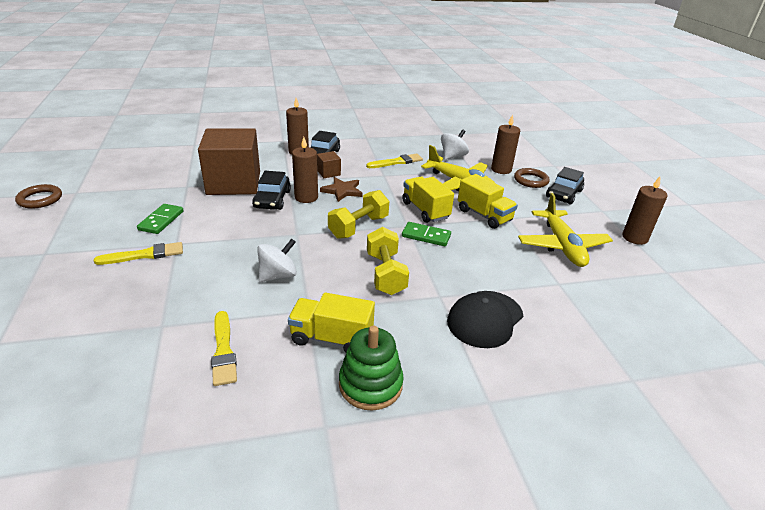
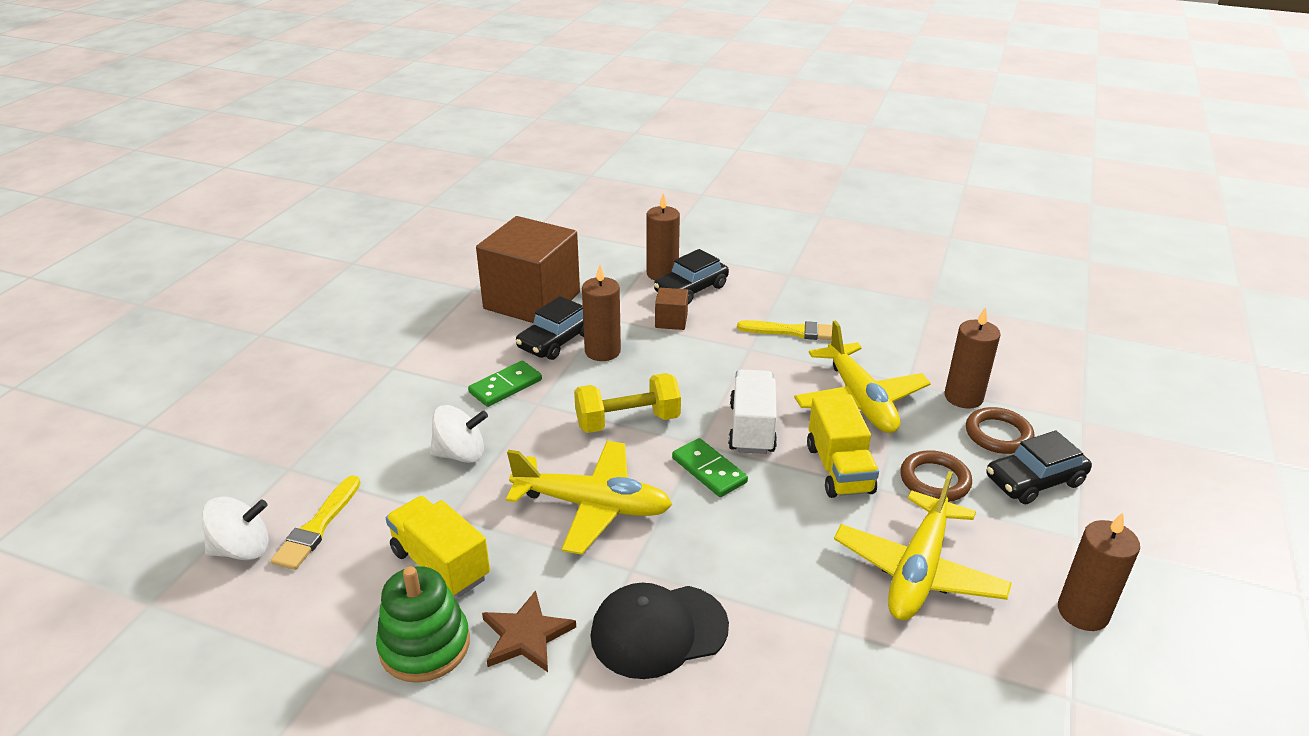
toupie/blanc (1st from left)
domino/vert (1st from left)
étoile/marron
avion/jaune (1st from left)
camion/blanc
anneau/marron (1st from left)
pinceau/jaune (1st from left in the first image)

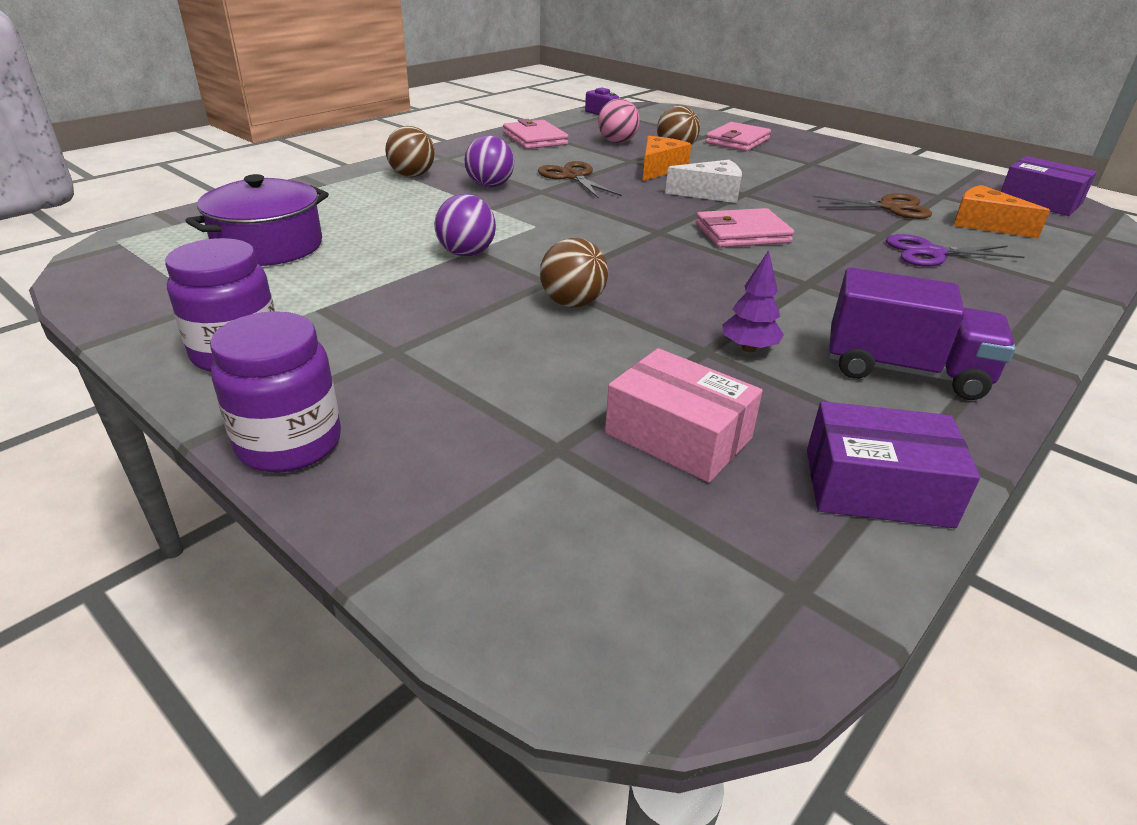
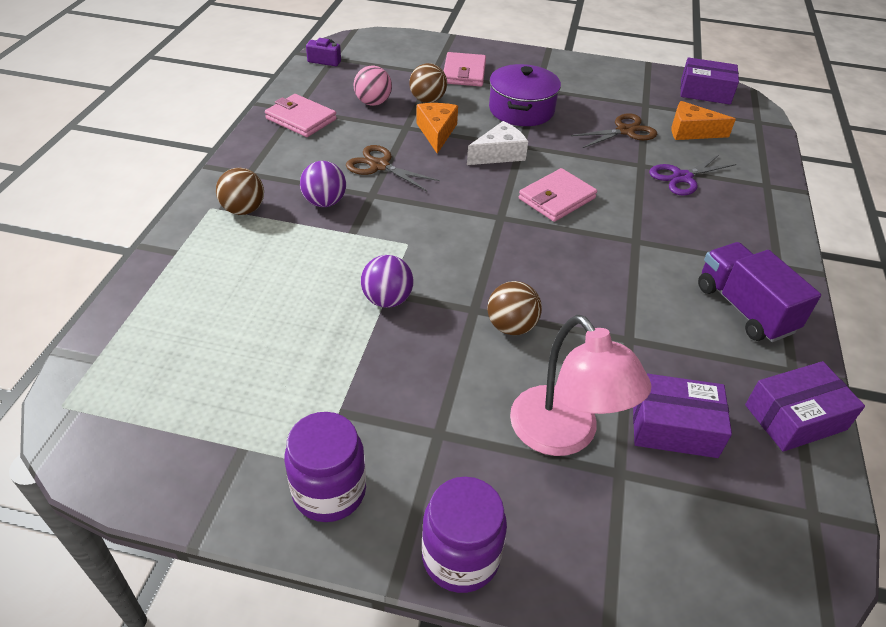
marmite/violet
lampe/rose
boîte/violet (1st from left)
camion/violet
arbre/violet

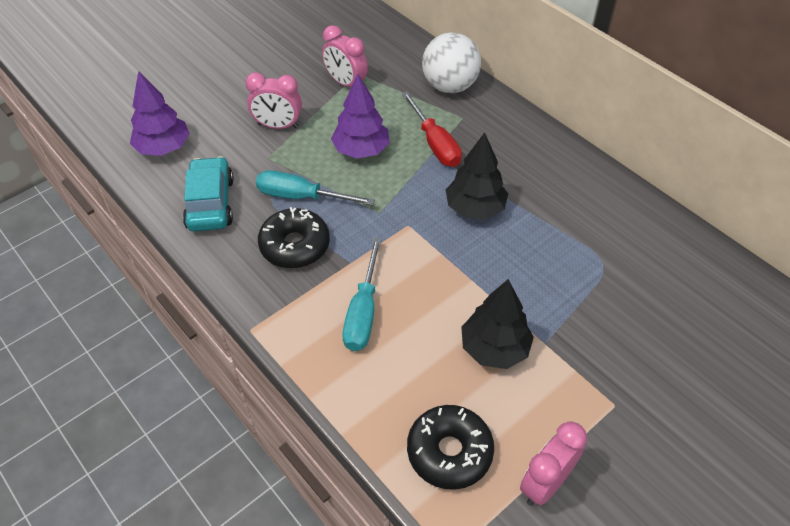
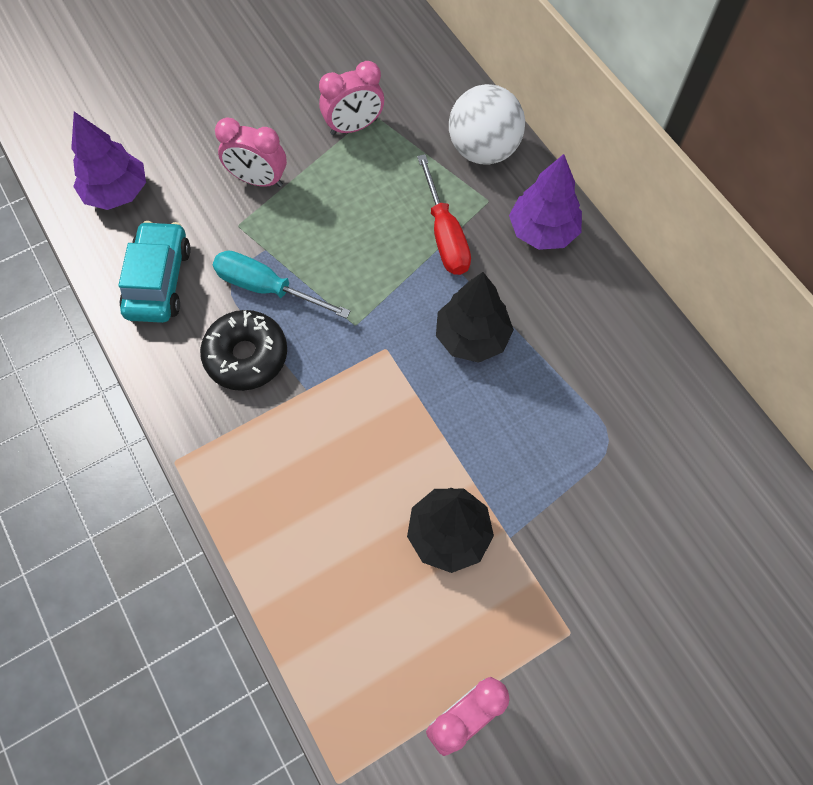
réveil/rose (2nd from left)
arbre/violet (2nd from left)
tournevis/turquoise (2nd from left in the first image)
beignet/noir (2nd from left in the first image)

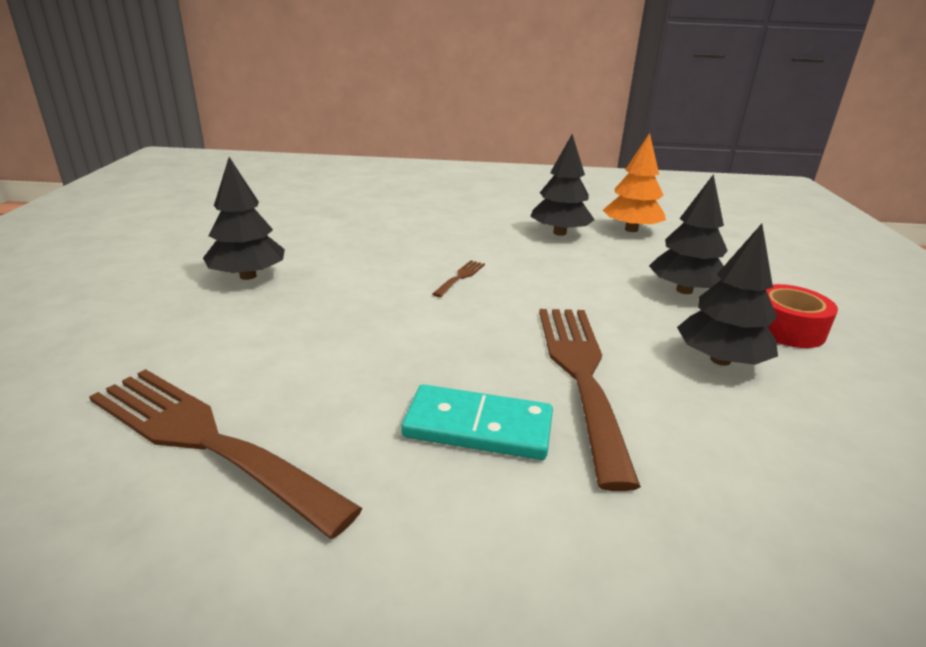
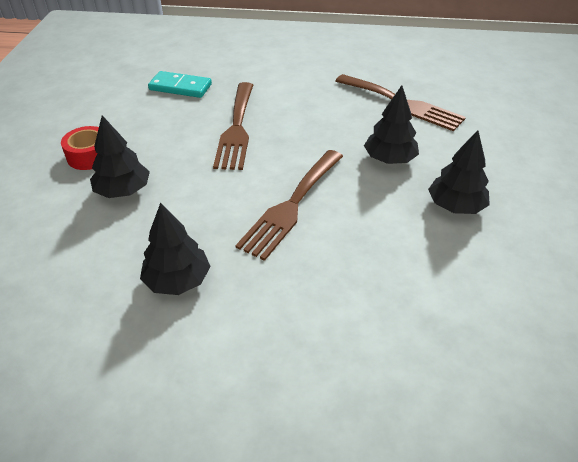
domino/turquoise
fourchette/marron (2nd from left)
arbre/noir (3rd from left)
arbre/orange

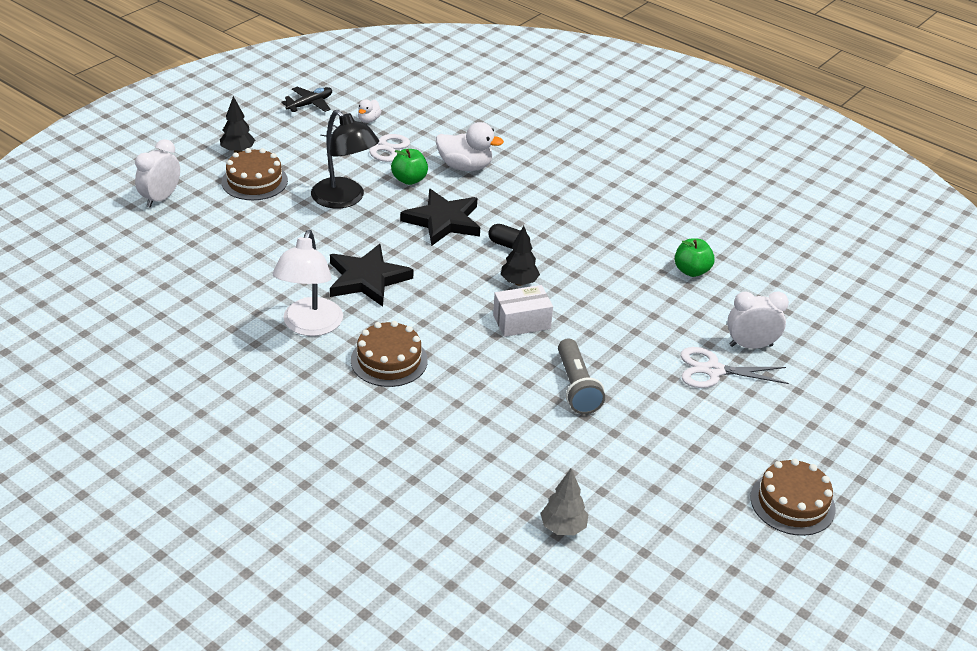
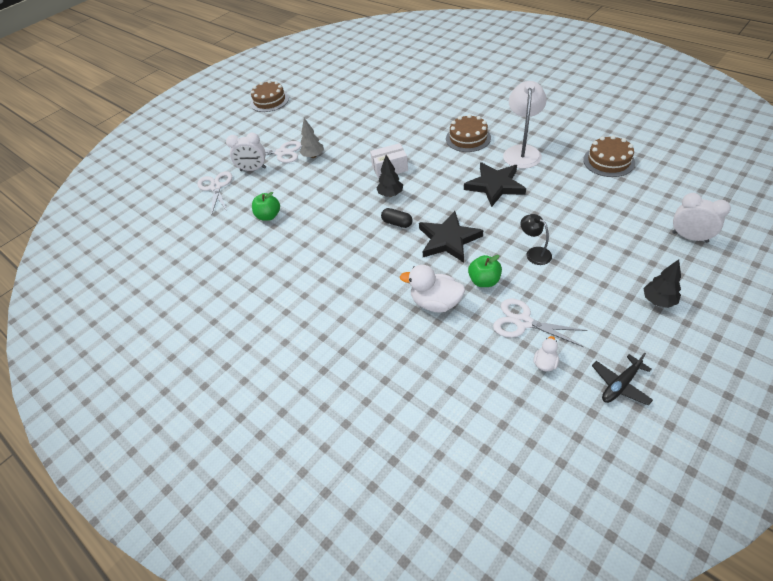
ciseaux/blanc (1st from left)
arbre/gris
lampe/noir
gâteau/marron (3rd from left)
réveil/blanc (2nd from left)
lampe de poche/gris

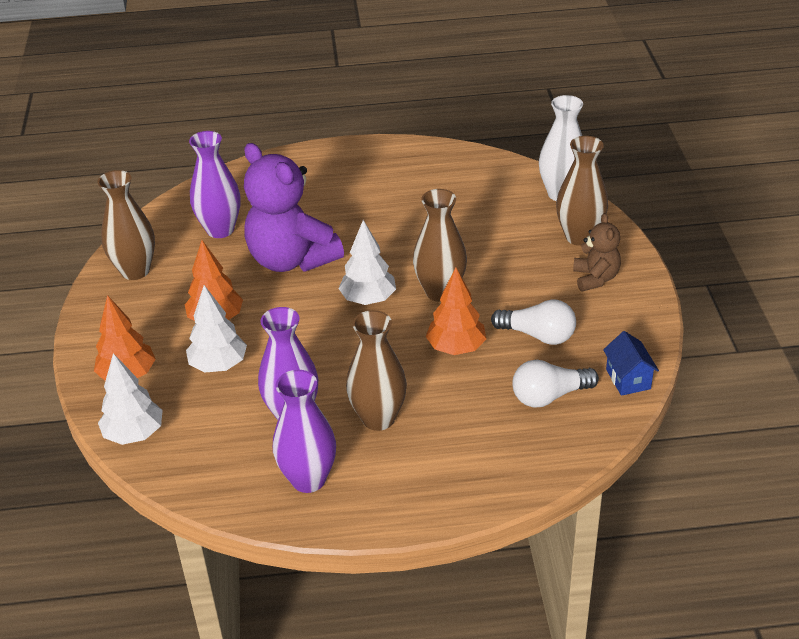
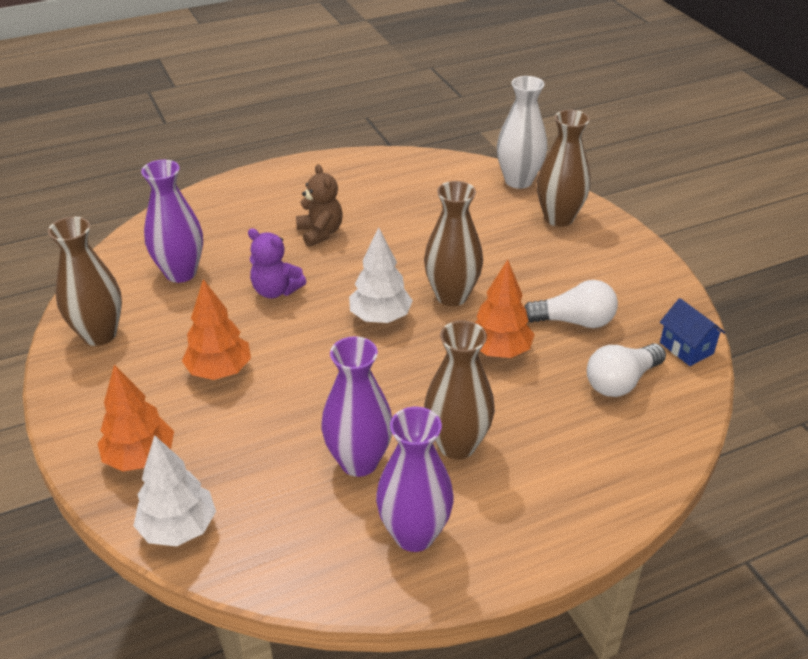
ours en peluche/violet
ours en peluche/marron
arbre/blanc (2nd from left in the first image)

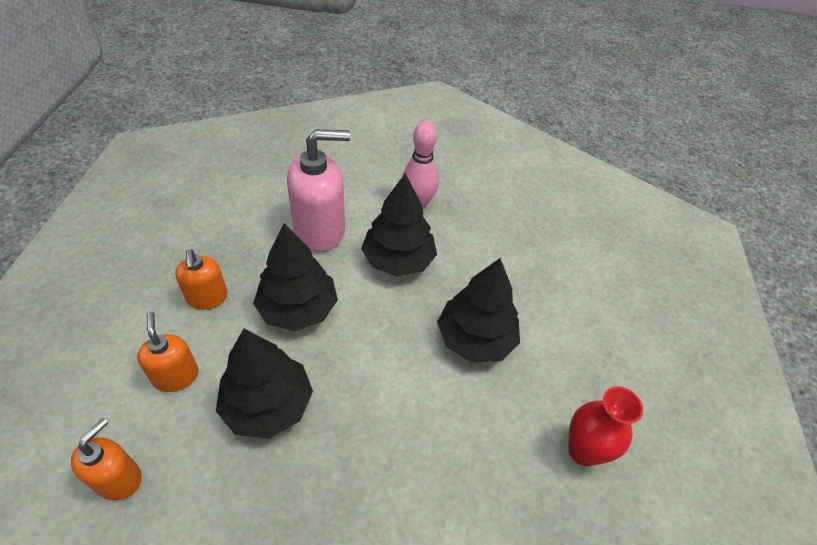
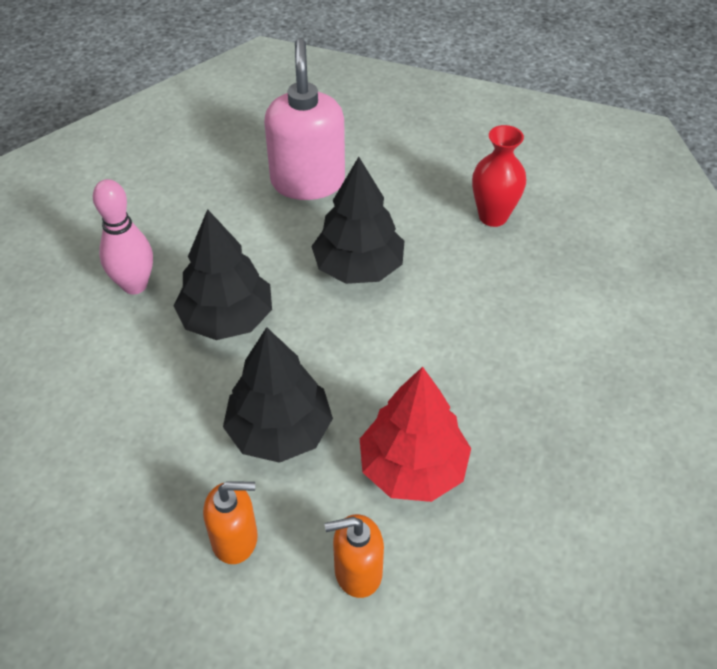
distributeur de savon/rose
arbre/rouge
distributeur de savon/orange (1st from left in the first image)

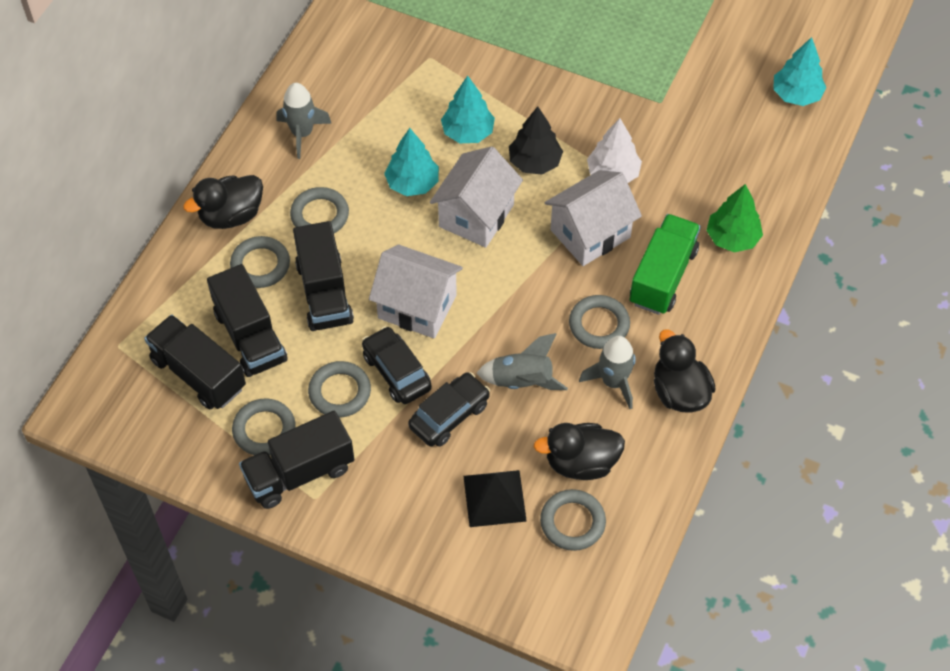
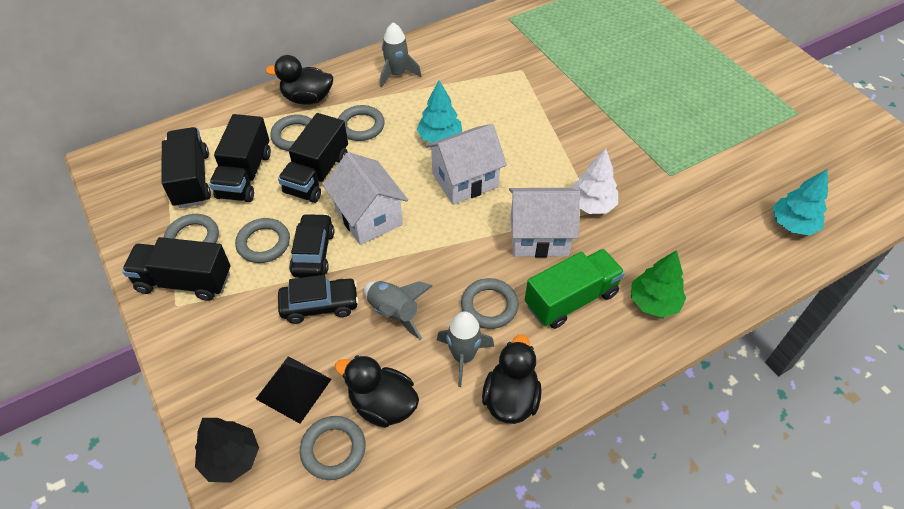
arbre/noir
arbre/turquoise (2nd from left in the first image)

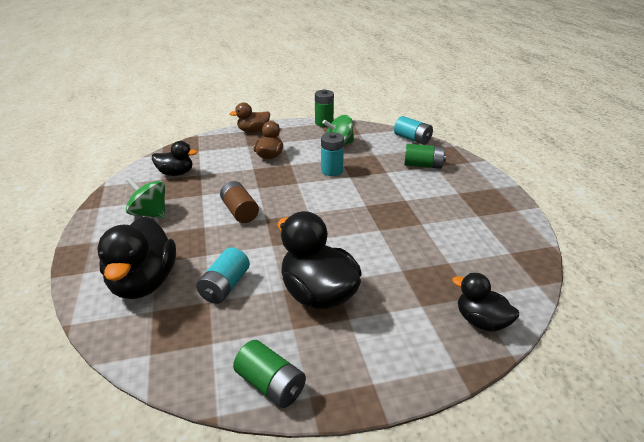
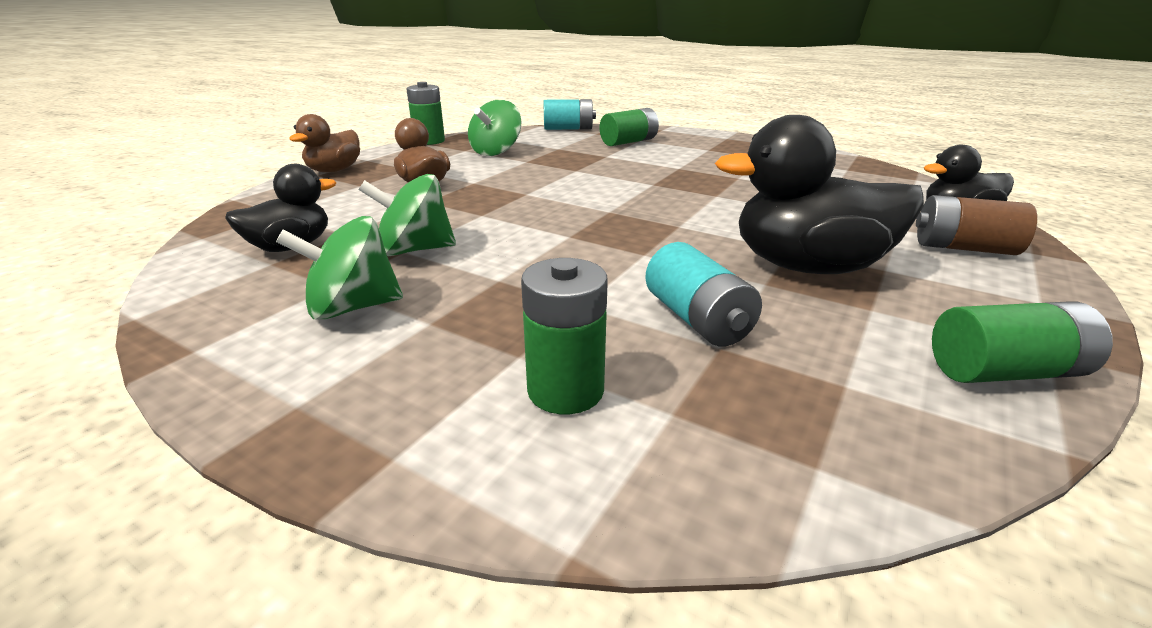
toupie/vert (2nd from left)
pile/vert (2nd from left)
pile/marron
pile/turquoise (2nd from left in the first image)

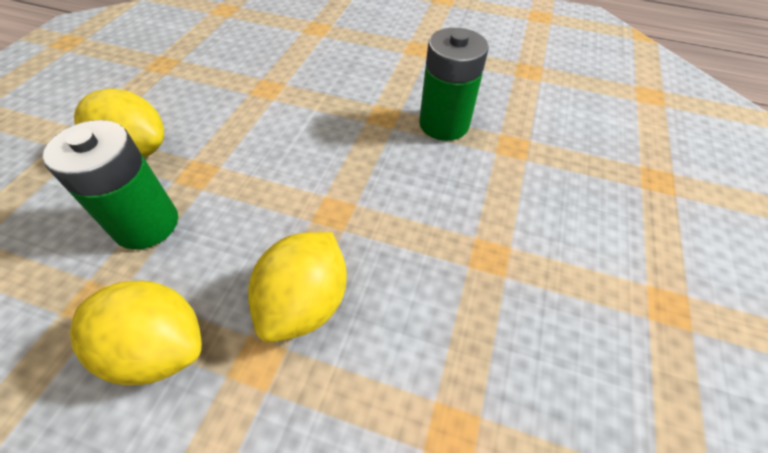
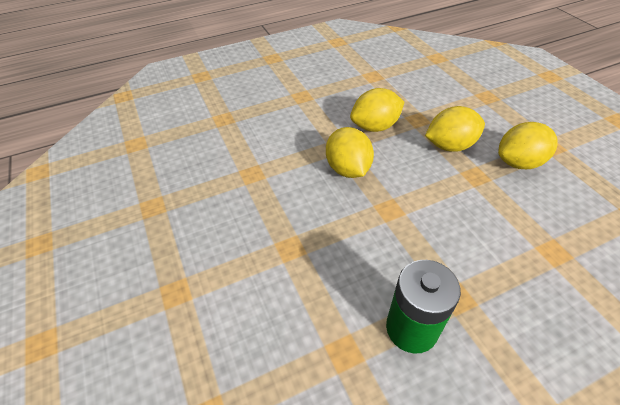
citron/jaune (3rd from left)

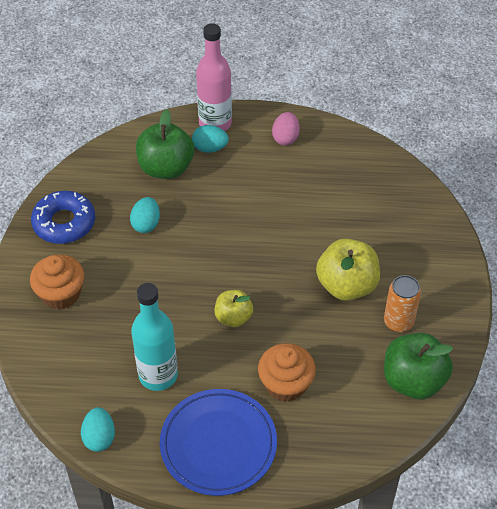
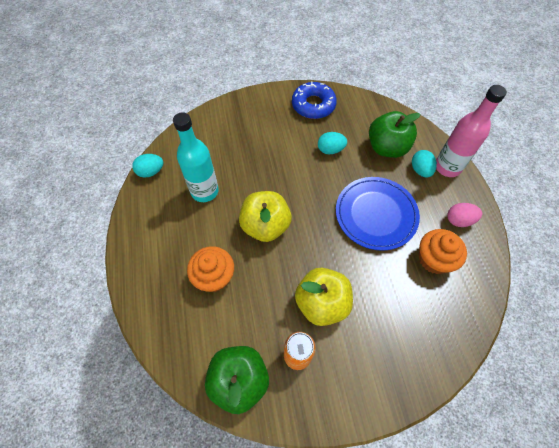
pomme/jaune (1st from left)
assiette/bleu
muffin/orange (2nd from left)

